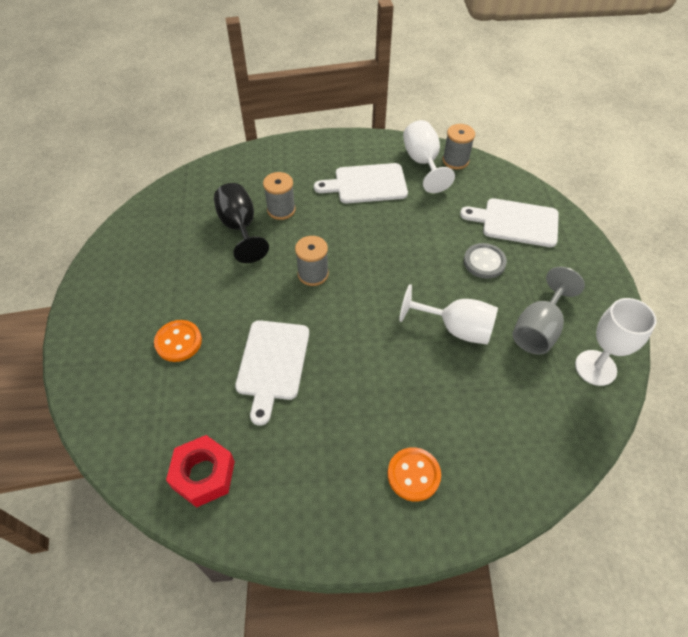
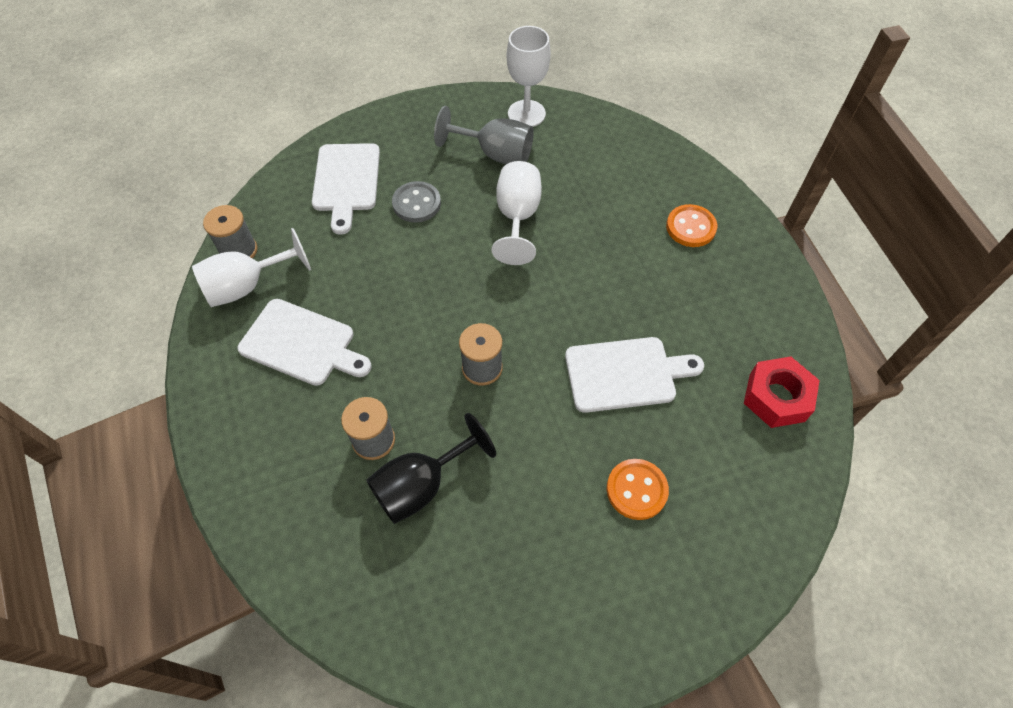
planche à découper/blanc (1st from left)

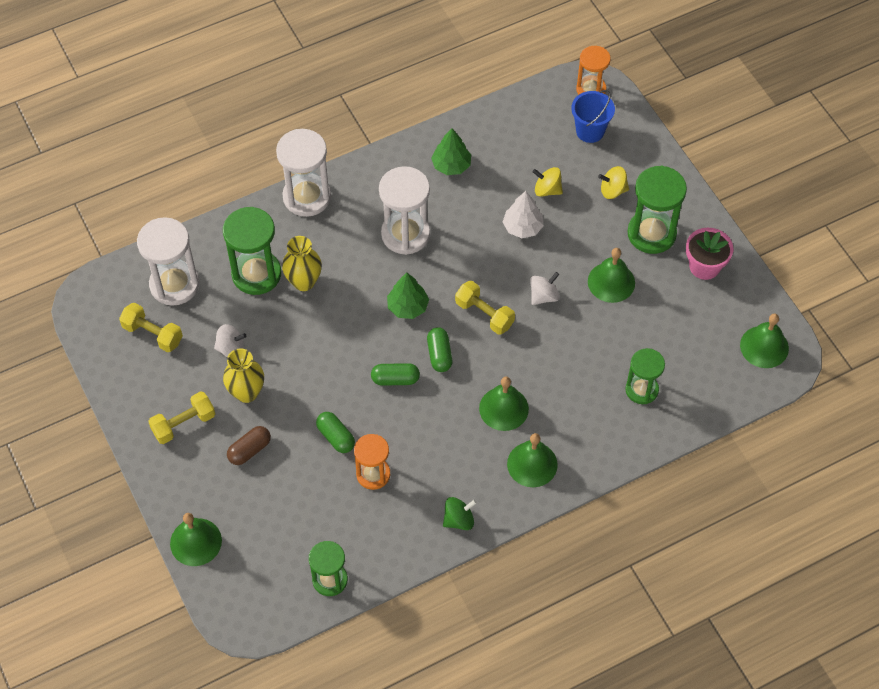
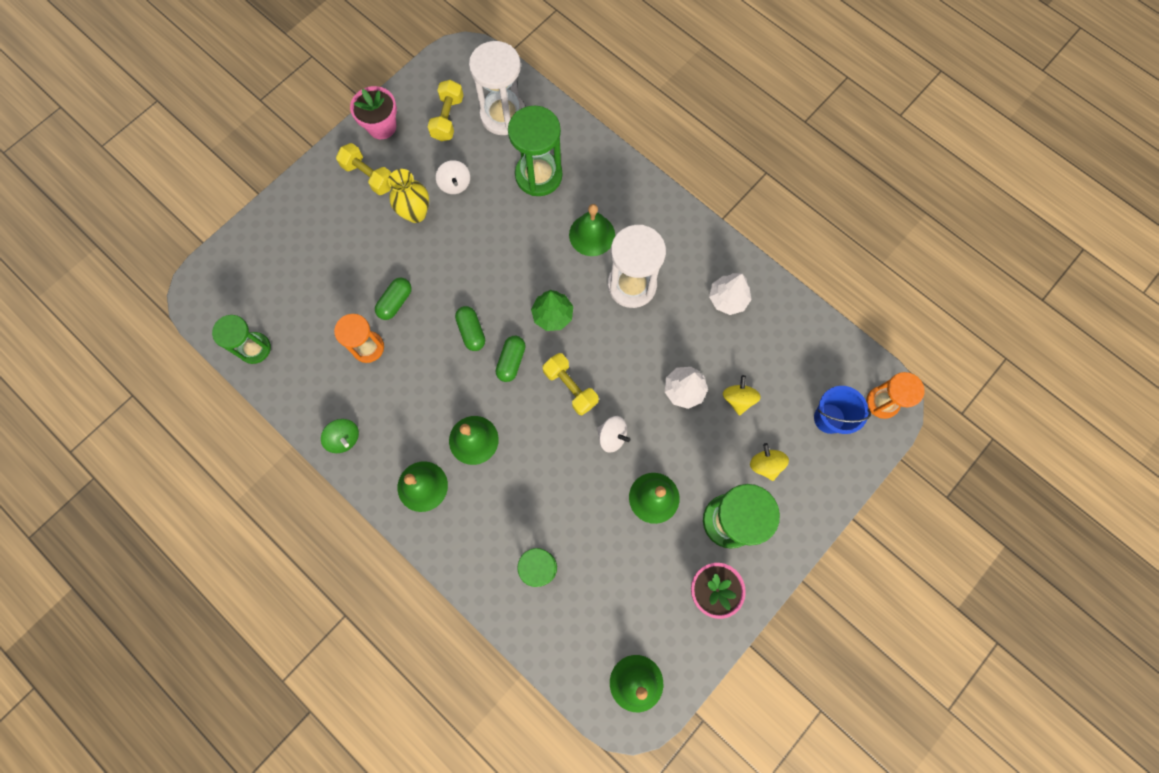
pot de fleurs/rose (1st from left)
gélule/vert (3rd from left)
haltère/jaune (3rd from left)
cloche/vert (3rd from left)
arbre/blanc (2nd from left)
gélule/marron
sablier/blanc (2nd from left in the first image)
vase/jaune (2nd from left in the first image)

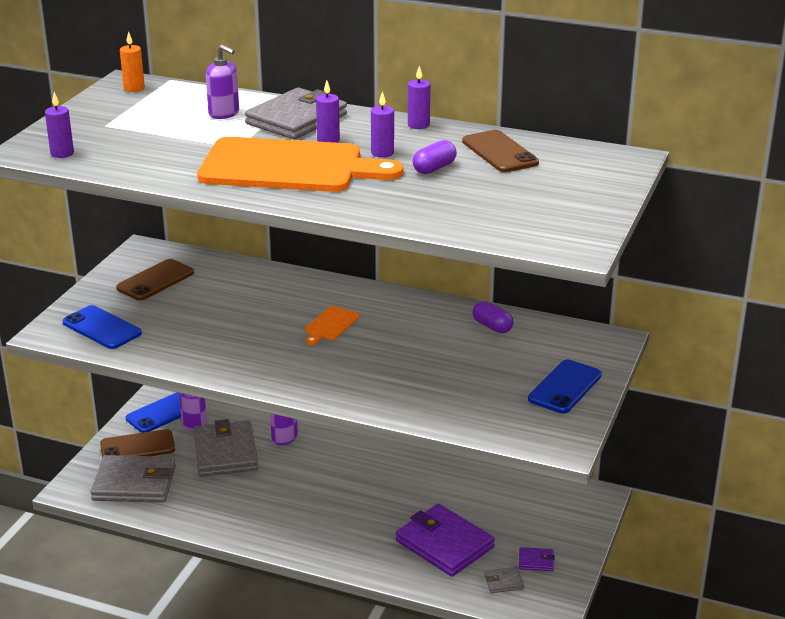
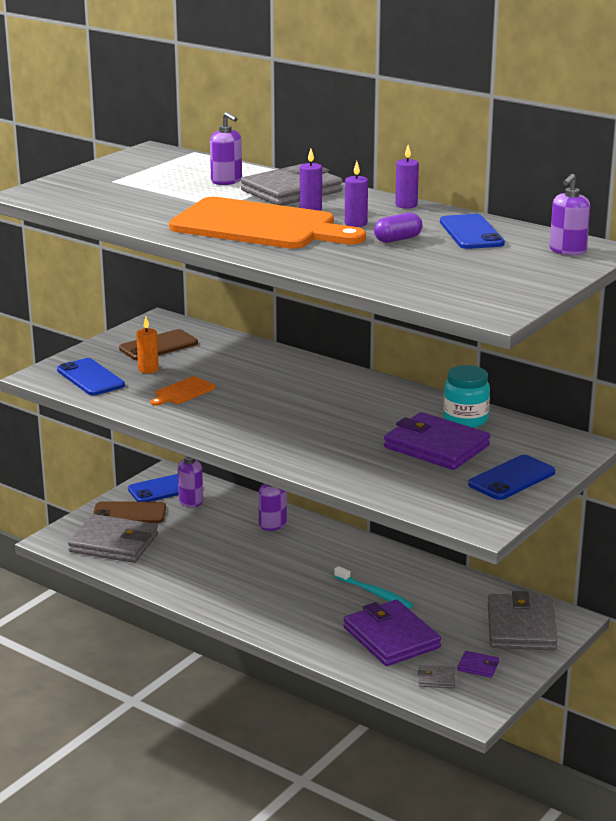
bougie/orange
planche à découper/orange (1st from left)
brosse à dents/turquoise
portefeuille/violet (2nd from left)
téléphone/bleu (3rd from left)
bocal/turquoise
portefeuille/gris (4th from left)
distributeur de savon/violet (4th from left)
bougie/violet (1st from left in the first image)

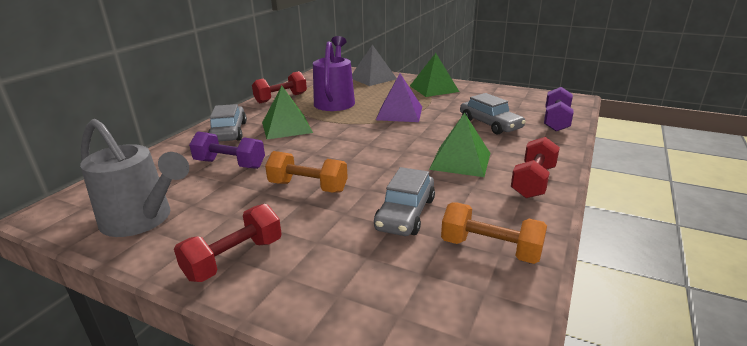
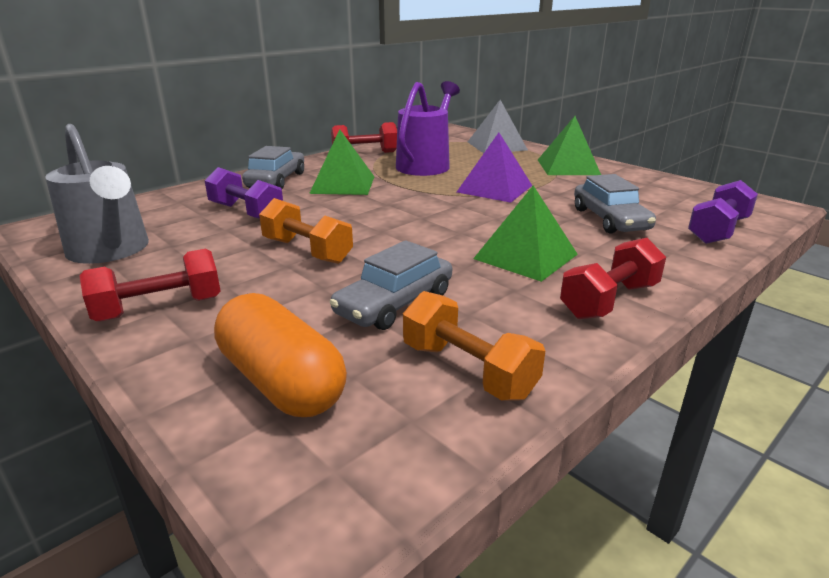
gélule/orange

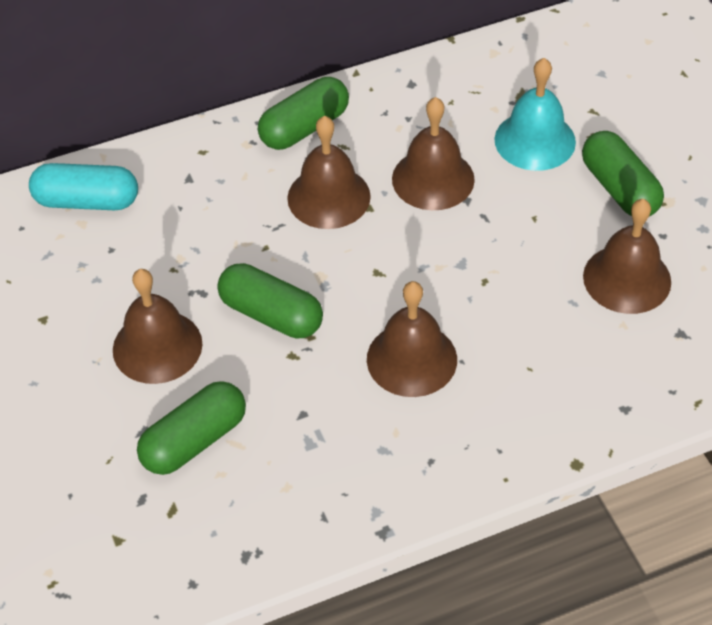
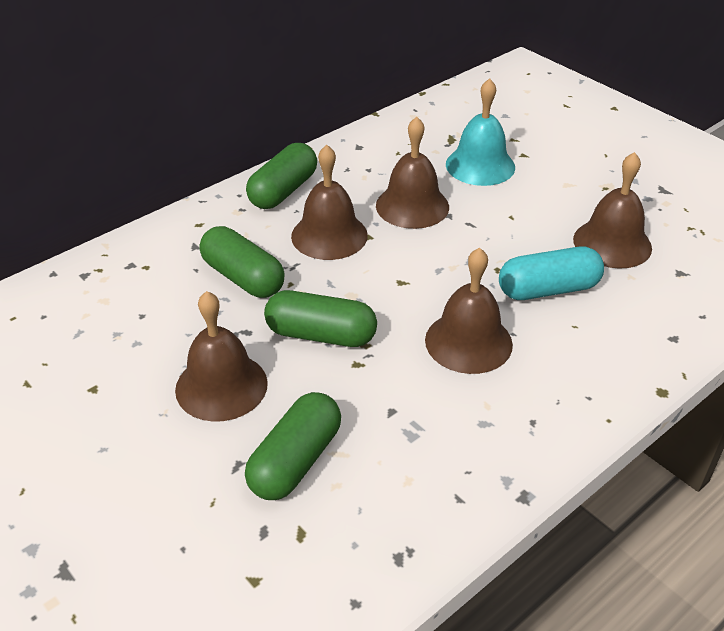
gélule/vert (1st from left)
gélule/turquoise

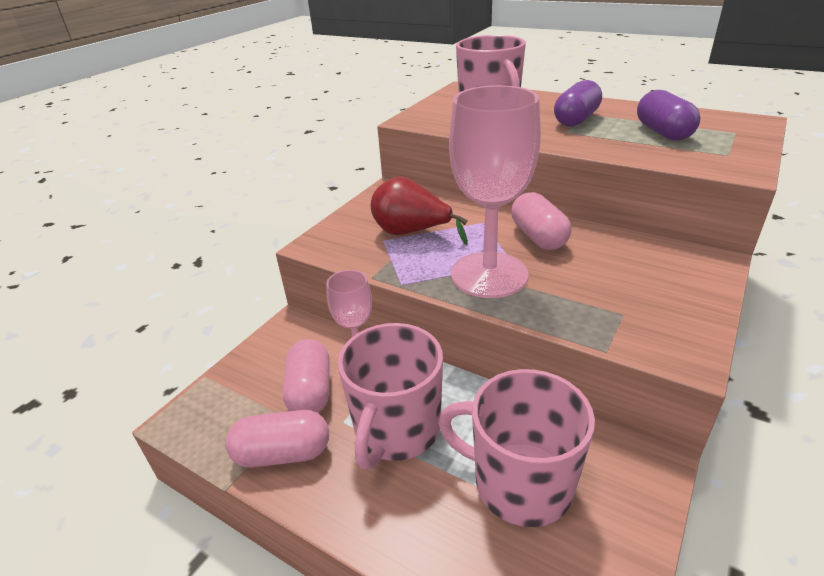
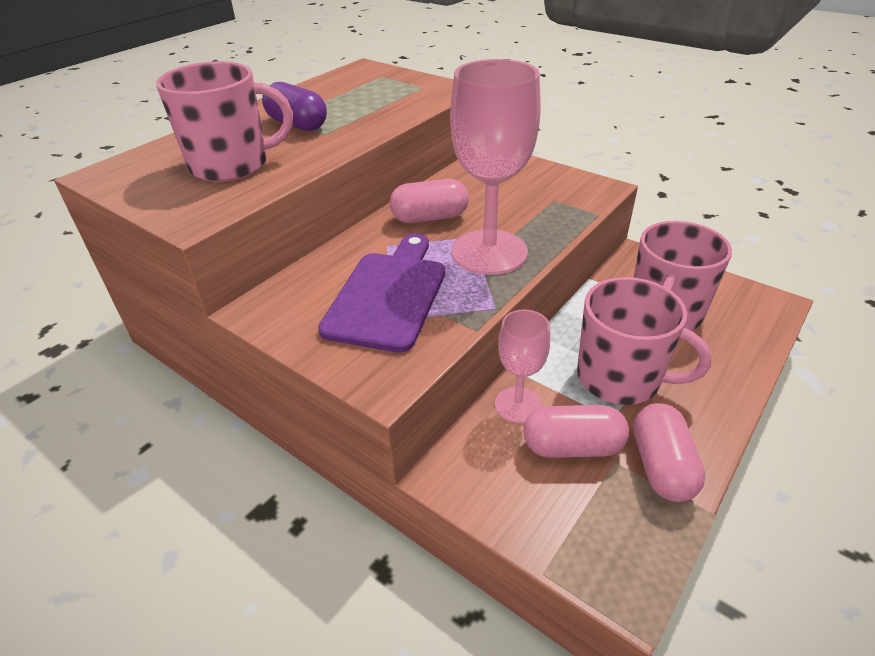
planche à découper/violet
gélule/violet (2nd from left in the first image)

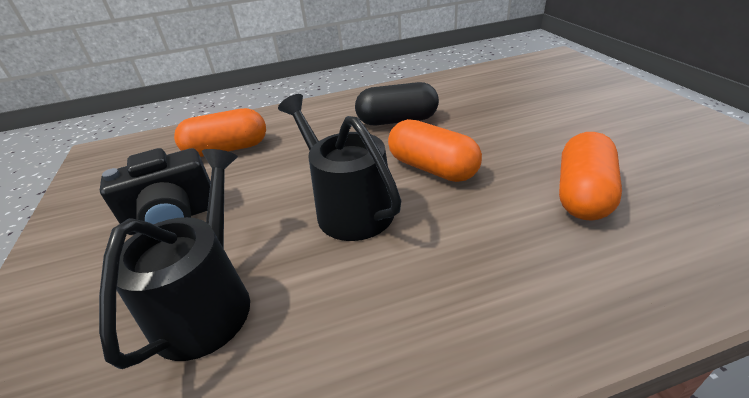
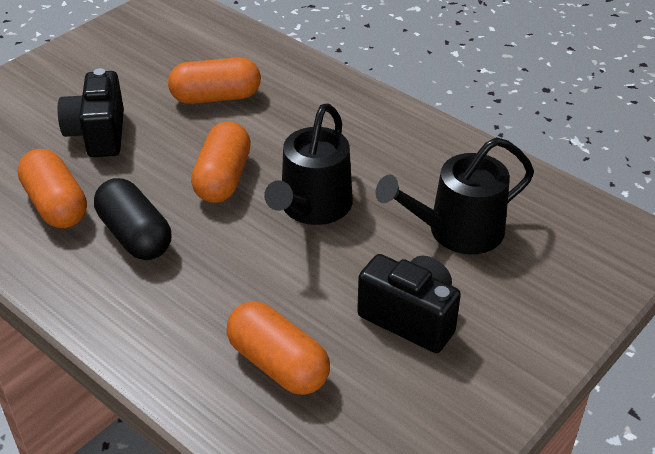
gélule/orange (1st from left)
appareil photo/noir (1st from left)

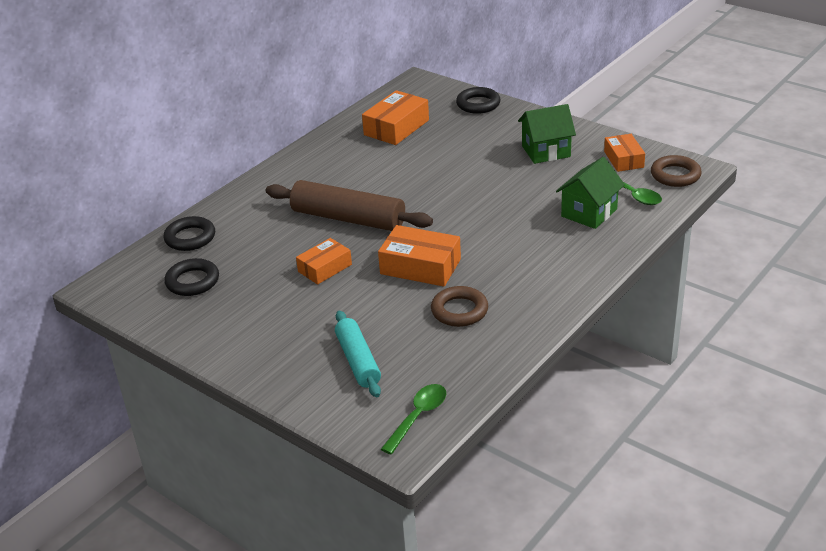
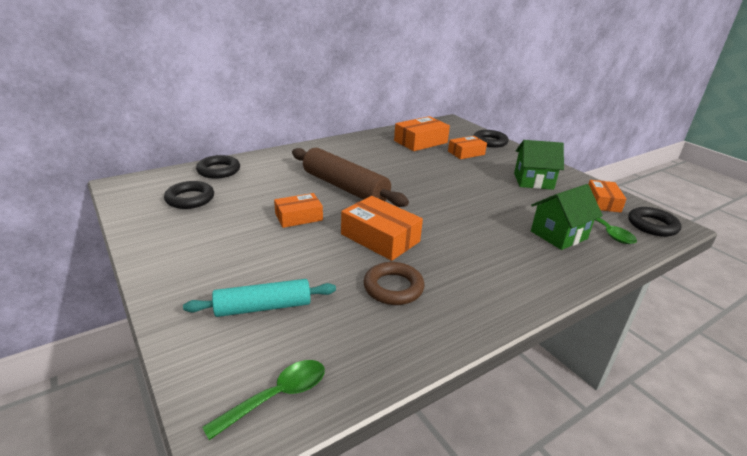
rouleau à pâtisserie/turquoise
boîte/orange (4th from left)
anneau/noir (4th from left)

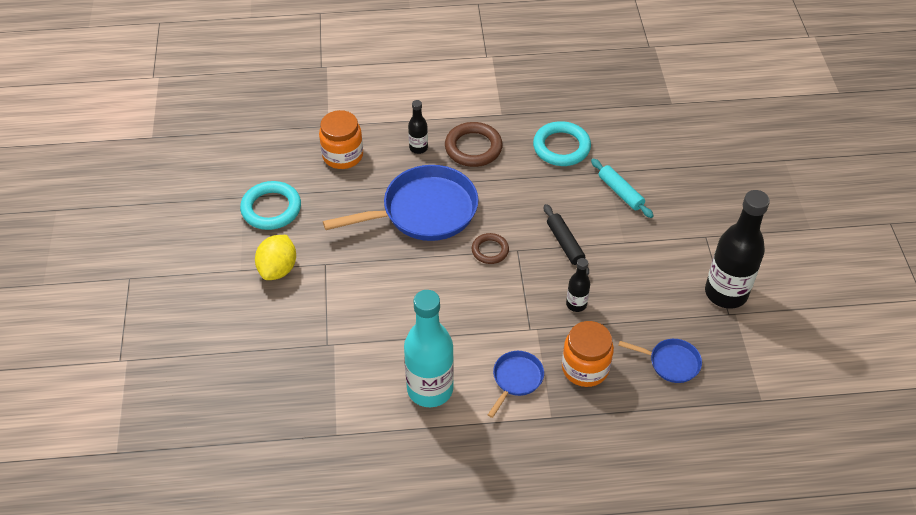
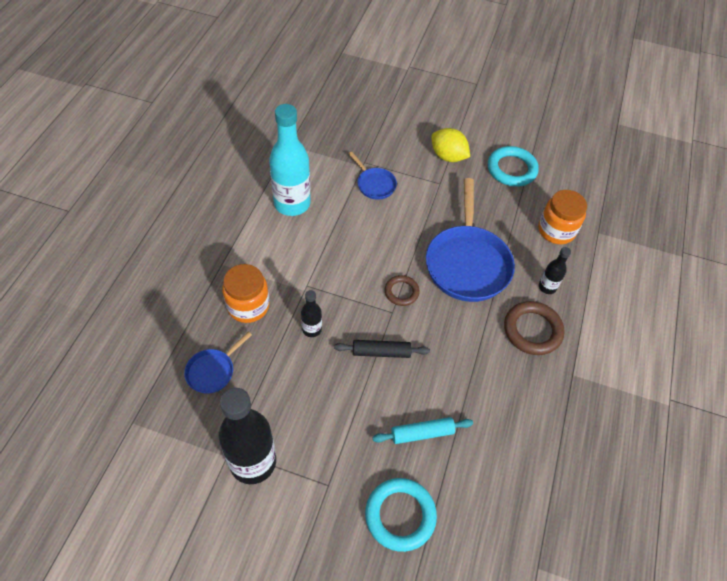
poêle/bleu (2nd from left)
anneau/turquoise (1st from left)

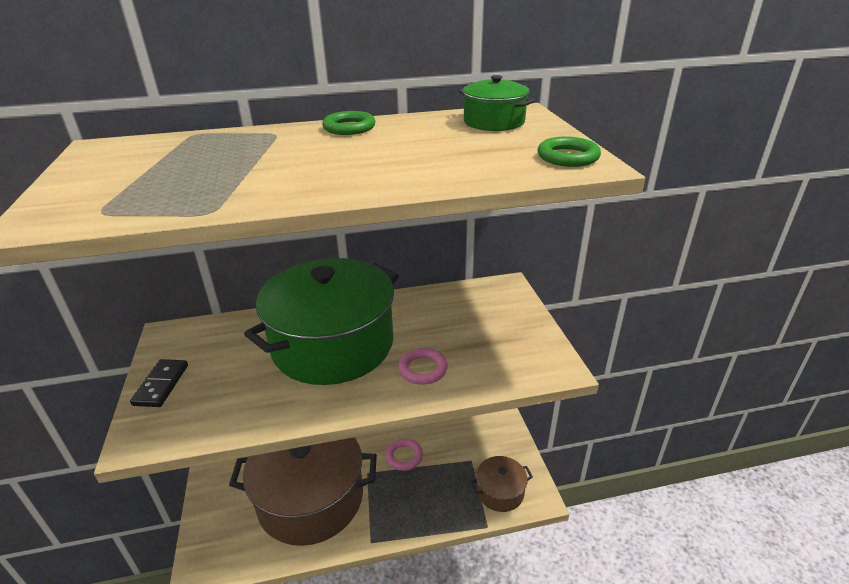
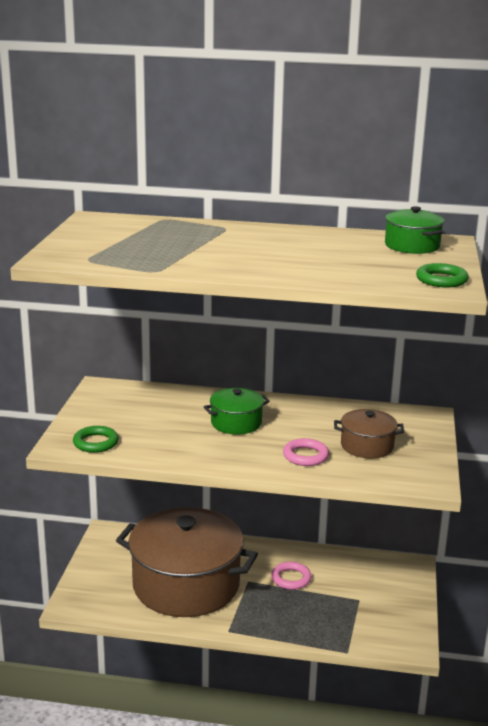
anneau/vert (1st from left)
marmite/vert (1st from left)
marmite/marron (2nd from left)
domino/noir

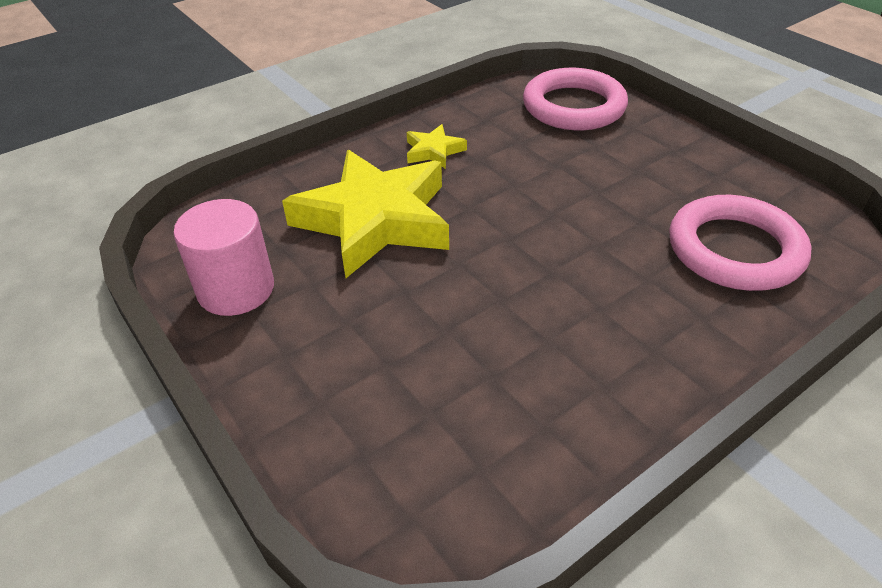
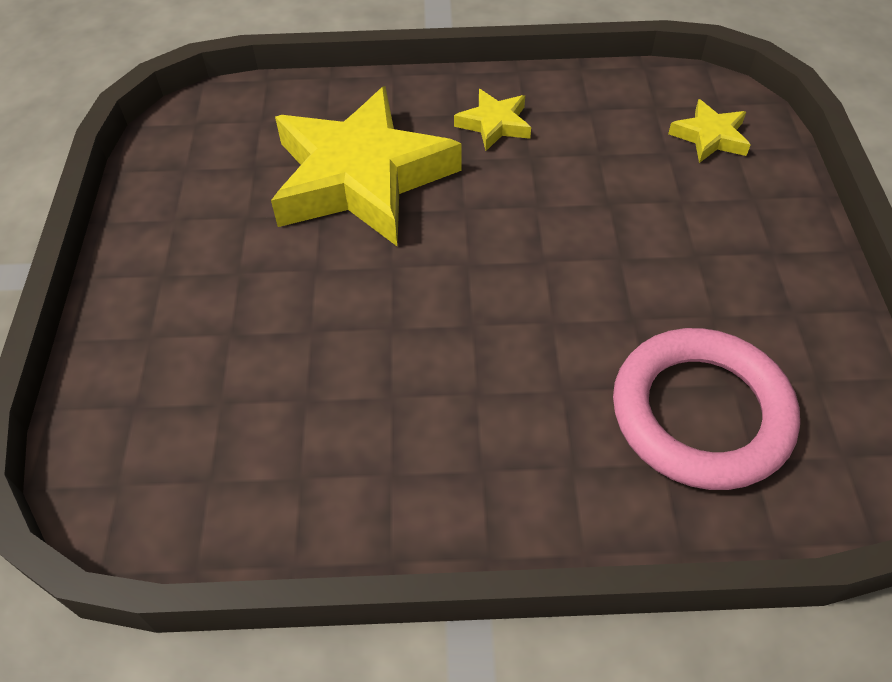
étoile/jaune (3rd from left)
cylindre/rose

